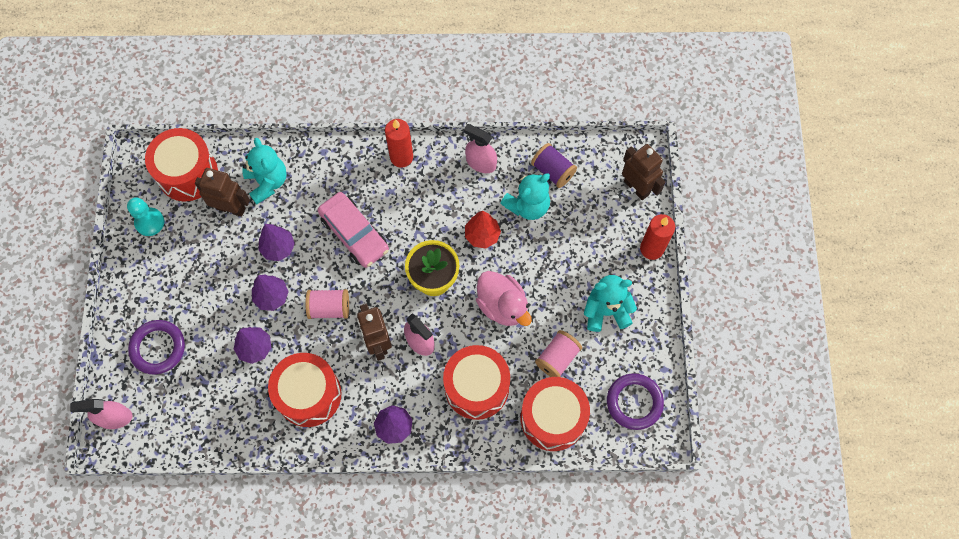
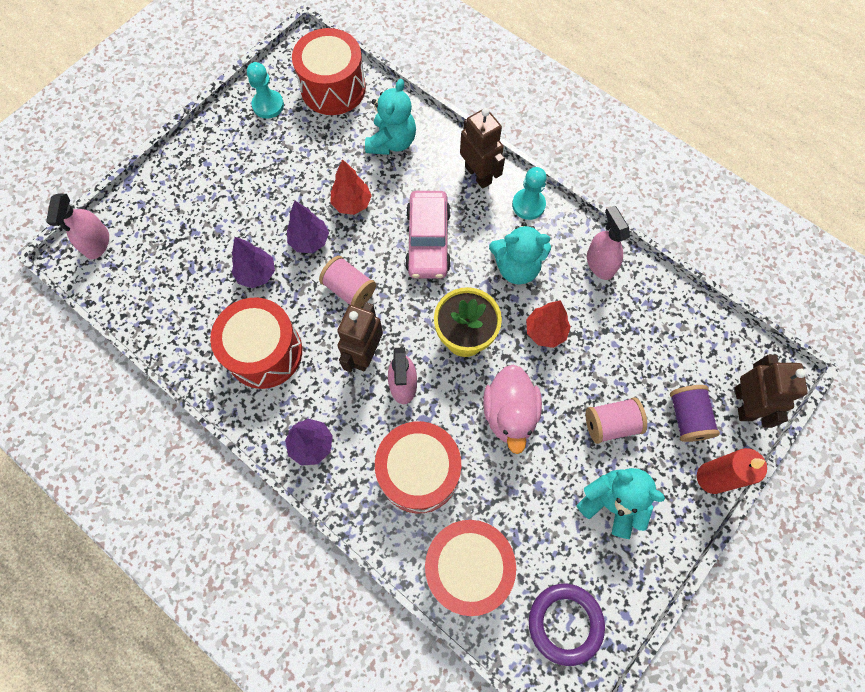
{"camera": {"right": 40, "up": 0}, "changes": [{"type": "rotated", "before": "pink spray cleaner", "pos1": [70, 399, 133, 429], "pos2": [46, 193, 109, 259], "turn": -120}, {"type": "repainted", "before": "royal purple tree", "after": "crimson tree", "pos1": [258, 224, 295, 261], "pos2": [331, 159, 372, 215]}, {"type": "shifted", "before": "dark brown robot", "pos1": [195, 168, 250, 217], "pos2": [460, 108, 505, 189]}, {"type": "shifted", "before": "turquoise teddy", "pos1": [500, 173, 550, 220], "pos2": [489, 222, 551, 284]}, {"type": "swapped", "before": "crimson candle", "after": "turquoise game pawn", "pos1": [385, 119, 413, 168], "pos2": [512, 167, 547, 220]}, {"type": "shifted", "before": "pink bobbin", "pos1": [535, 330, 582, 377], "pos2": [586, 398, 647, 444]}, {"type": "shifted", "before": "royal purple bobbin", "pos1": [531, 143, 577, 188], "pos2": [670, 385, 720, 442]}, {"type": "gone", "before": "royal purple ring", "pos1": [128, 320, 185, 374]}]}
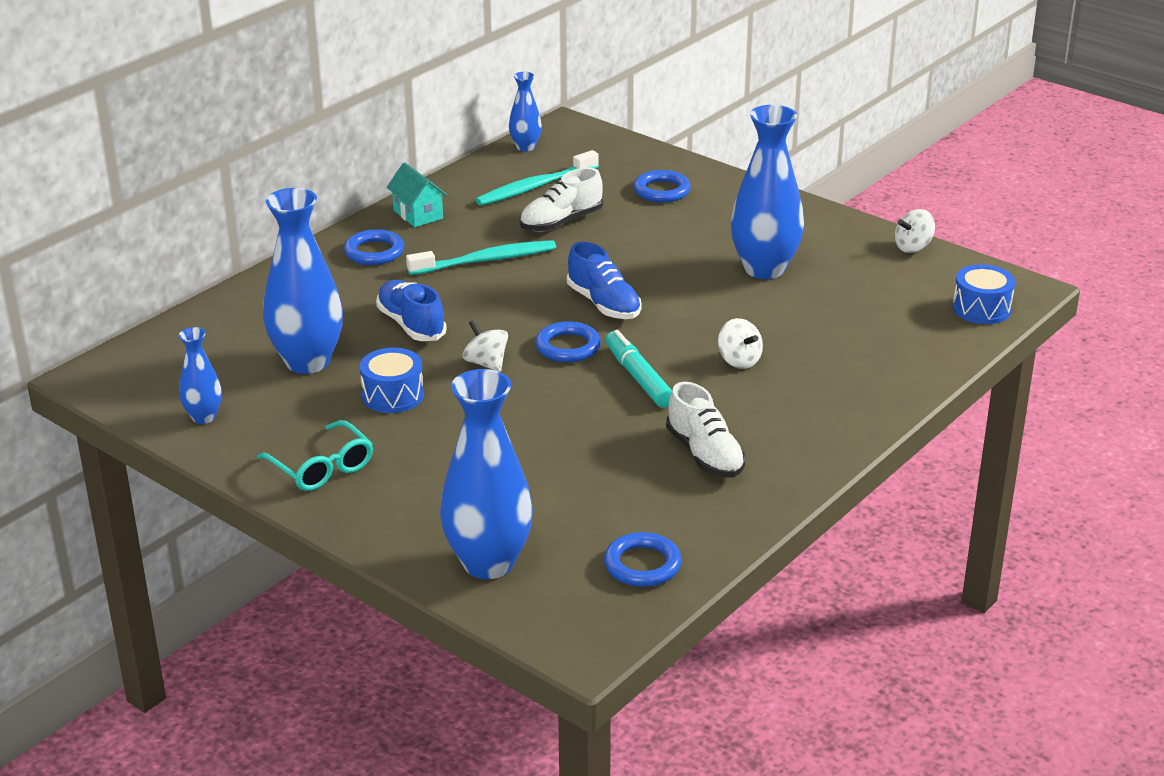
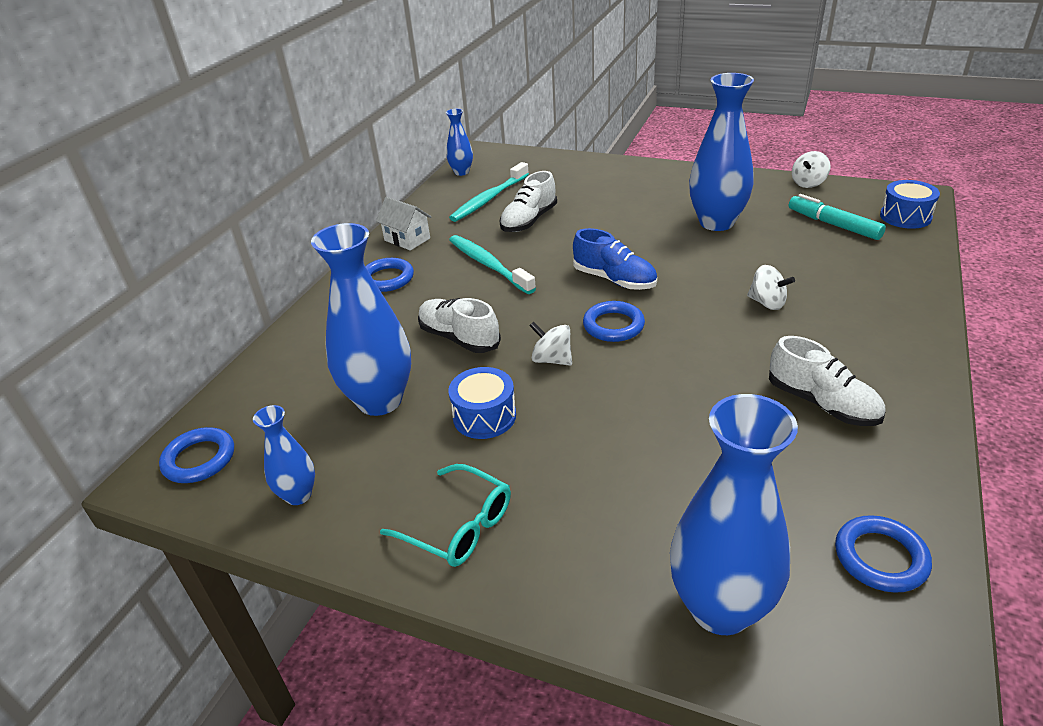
{"camera": {"right": -15, "up": 5}, "changes": [{"type": "shifted", "before": "royal blue ring", "pos1": [634, 170, 691, 203], "pos2": [159, 427, 234, 483]}, {"type": "repainted", "before": "turquoise cottage", "after": "pure white cottage", "pos1": [387, 162, 447, 227], "pos2": [376, 197, 431, 251]}, {"type": "repainted", "before": "royal blue sneaker", "after": "pure white sneaker", "pos1": [376, 280, 447, 341], "pos2": [418, 298, 501, 353]}, {"type": "rotated", "before": "turquoise dental brush", "pos1": [406, 240, 556, 275], "pos2": [449, 235, 536, 294], "turn": -90}, {"type": "shifted", "before": "turquoise marker pen", "pos1": [605, 330, 672, 408], "pos2": [789, 194, 886, 240]}]}
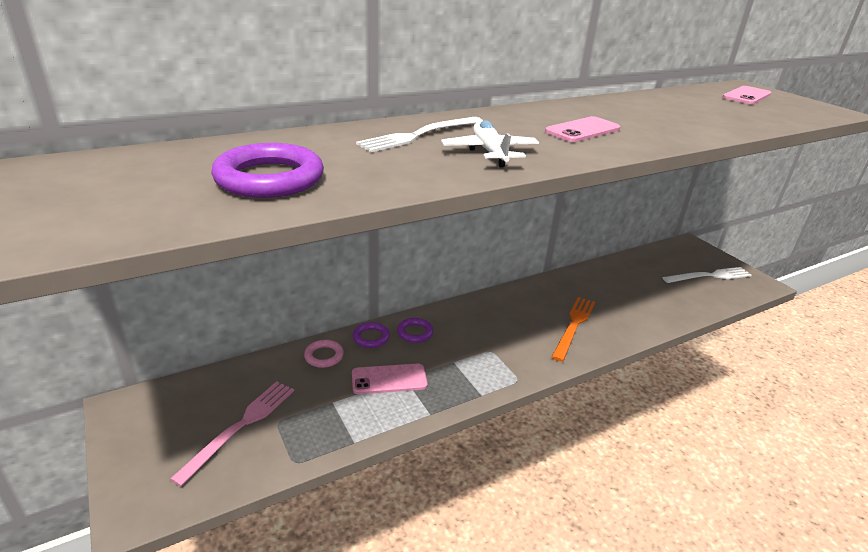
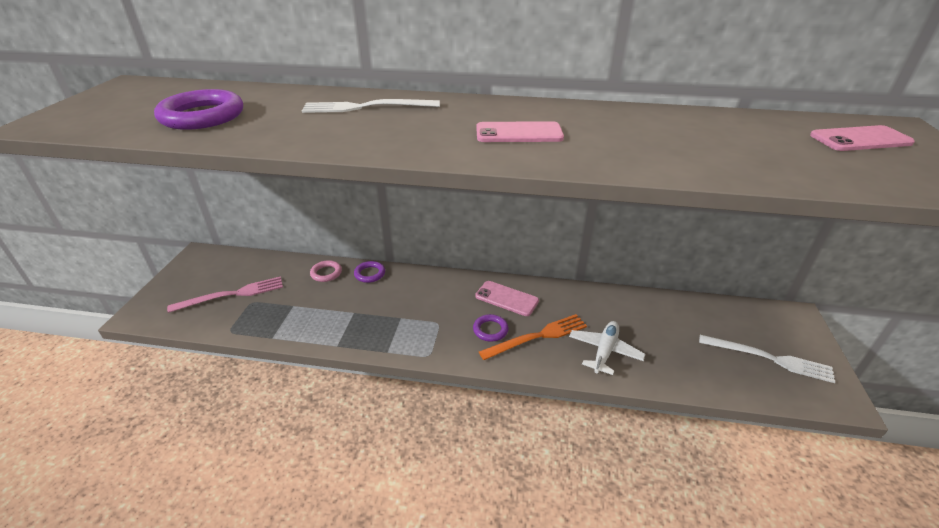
{"camera": {"right": 40, "up": 5}, "changes": [{"type": "shifted", "before": "royal purple ring", "pos1": [397, 318, 433, 343], "pos2": [473, 314, 509, 342]}, {"type": "shifted", "before": "pink smartphone", "pos1": [352, 364, 428, 394], "pos2": [475, 281, 539, 316]}, {"type": "shifted", "before": "pure white aeroplane", "pos1": [441, 120, 539, 167], "pos2": [569, 321, 645, 375]}]}
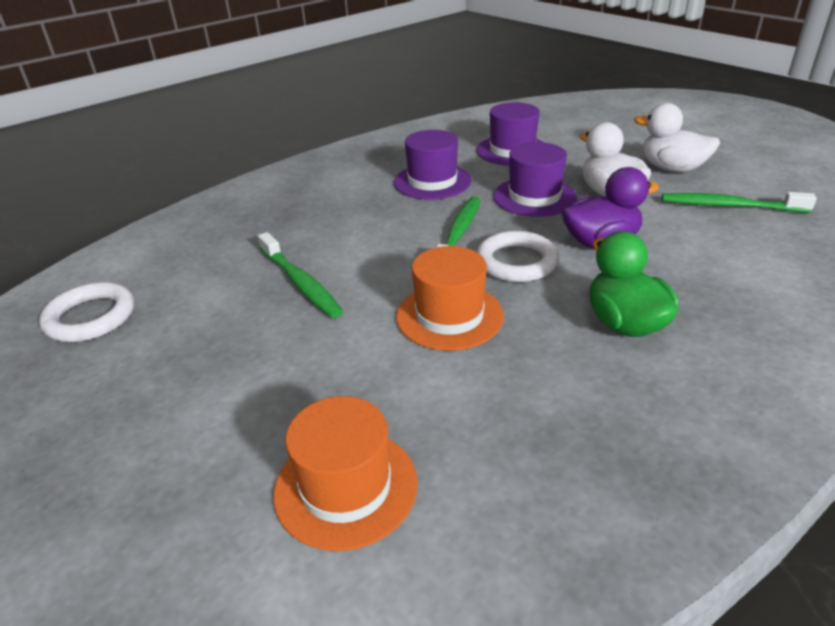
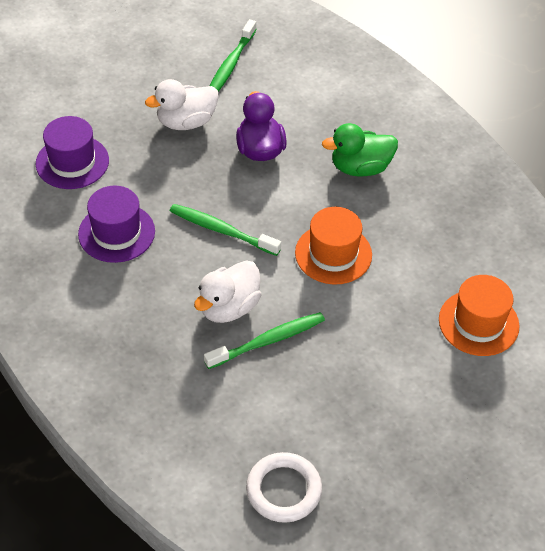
{"camera": {"right": -85, "up": 15}, "changes": [{"type": "shifted", "before": "pure white toy duck", "pos1": [634, 103, 720, 173], "pos2": [194, 260, 261, 323]}, {"type": "gone", "before": "pure white ring", "pos1": [477, 231, 559, 282]}, {"type": "gone", "before": "royal purple hat", "pos1": [493, 142, 577, 217]}]}
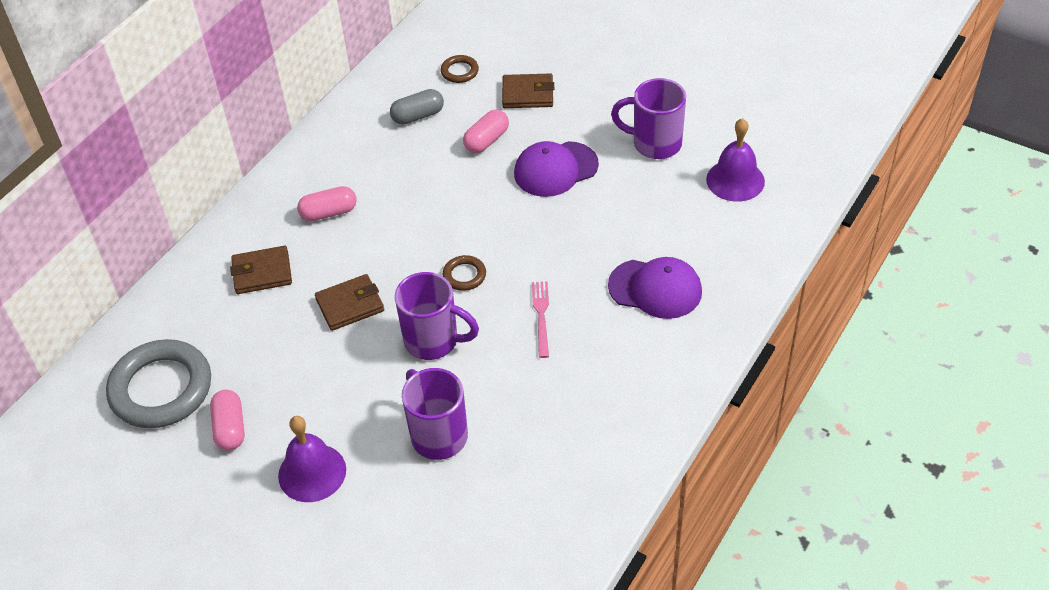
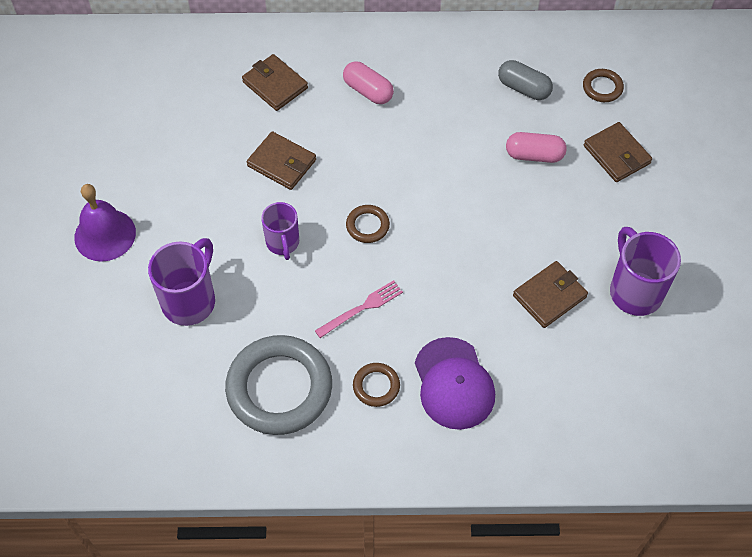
{"camera": {"right": 55, "up": 10}, "changes": [{"type": "shifted", "before": "grey ring", "pos1": [106, 339, 211, 428], "pos2": [225, 335, 332, 435]}, {"type": "scaled", "before": "royal purple tea mug", "pos1": [395, 272, 479, 360], "pos2": [261, 202, 299, 260], "scale": 0.64}, {"type": "new", "after": "dark brown ring", "pos2": [353, 363, 400, 407]}, {"type": "new", "after": "dark brown card wallet", "pos2": [513, 261, 588, 328]}, {"type": "gone", "before": "pink pill shape", "pos1": [210, 390, 245, 451]}, {"type": "gone", "before": "royal purple baseball cap", "pos1": [514, 141, 599, 197]}, {"type": "gone", "before": "royal purple hand bell", "pos1": [706, 118, 765, 202]}]}
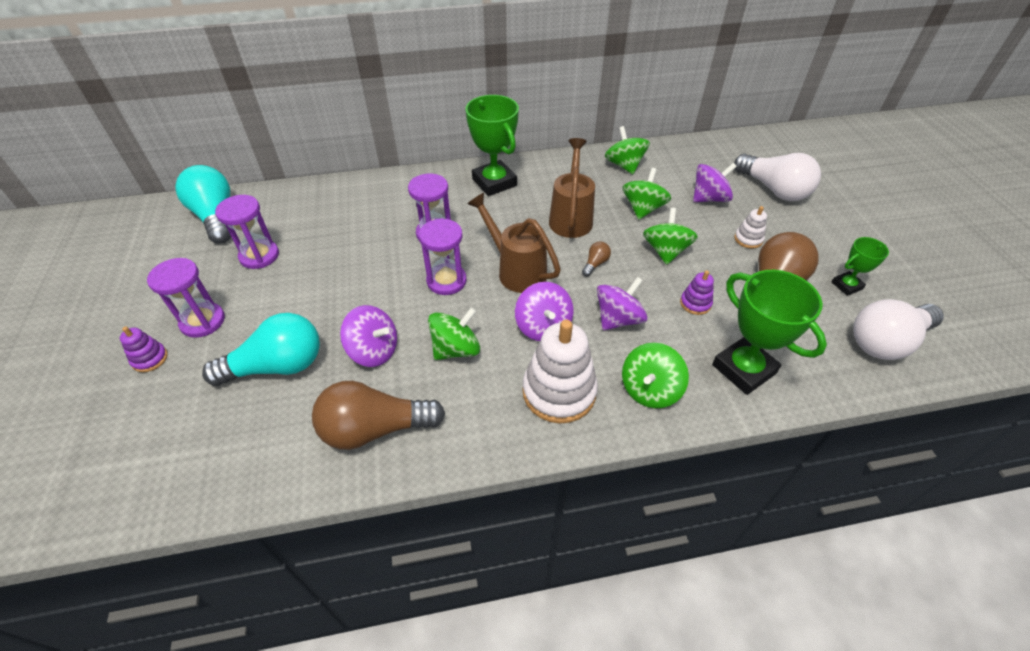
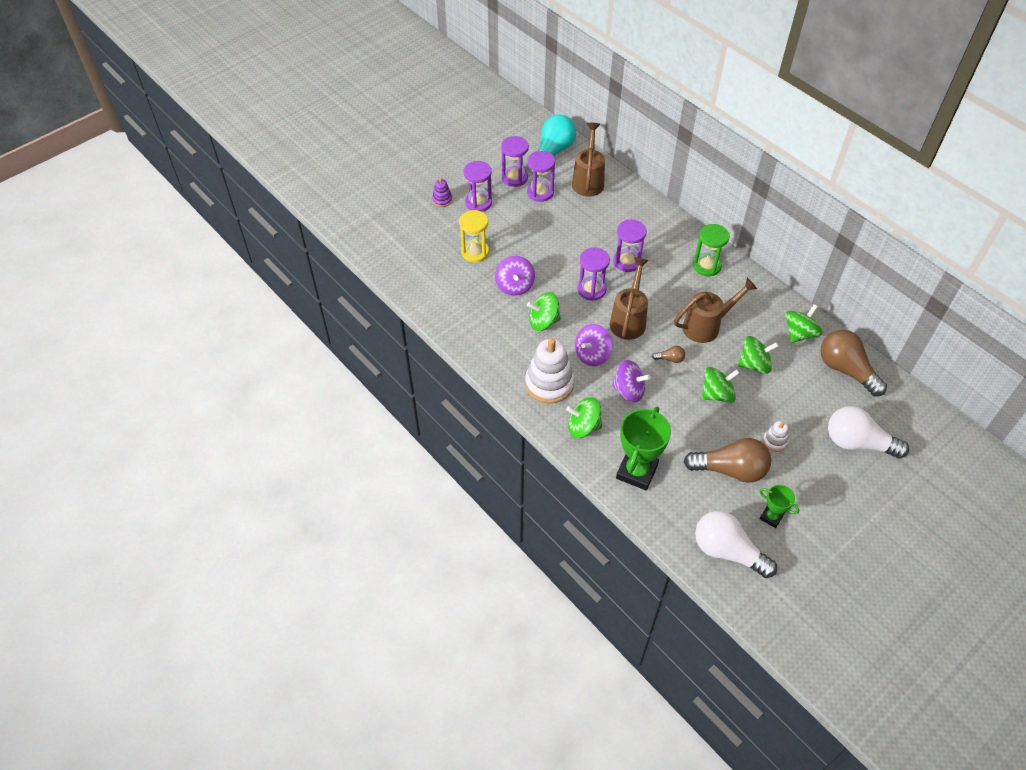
{"camera": {"right": 60, "up": 5}, "changes": [{"type": "swapped", "before": "turquoise bulb", "after": "bright yellow sand timer", "pos1": [202, 313, 320, 386], "pos2": [459, 210, 489, 262]}, {"type": "new", "after": "royal purple sand timer", "pos2": [501, 136, 529, 187]}, {"type": "rotated", "before": "green spinning top", "pos1": [428, 308, 480, 360], "pos2": [527, 292, 561, 331], "turn": 150}, {"type": "new", "after": "dark brown watering can", "pos2": [572, 123, 605, 197]}, {"type": "swapped", "before": "green trophy", "after": "green sand timer", "pos1": [465, 95, 519, 196], "pos2": [693, 224, 730, 276]}, {"type": "shifted", "before": "dark brown bulb", "pos1": [312, 381, 445, 450], "pos2": [820, 330, 887, 396]}, {"type": "rotated", "before": "pure white bulb", "pos1": [734, 153, 821, 201], "pos2": [828, 406, 909, 459], "turn": 90}, {"type": "gone", "before": "royal purple stacking rings", "pos1": [680, 270, 714, 315]}, {"type": "gone", "before": "royal purple spinning top", "pos1": [693, 163, 737, 202]}]}
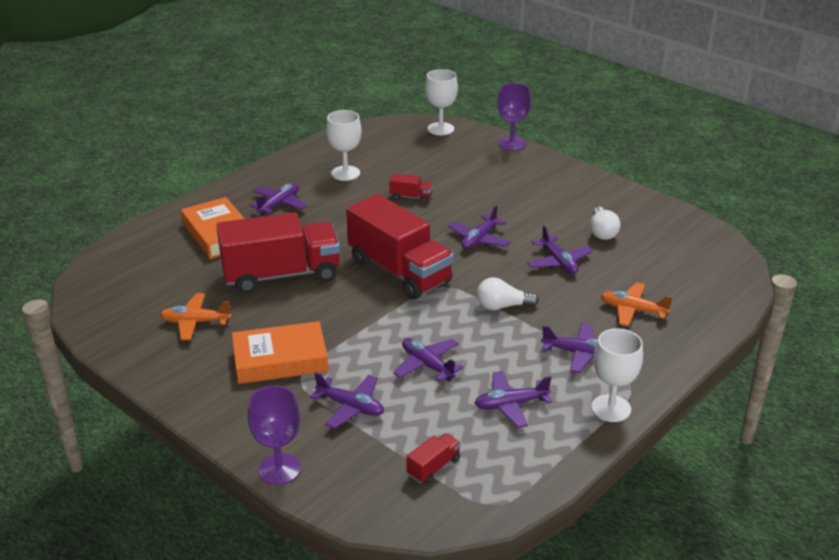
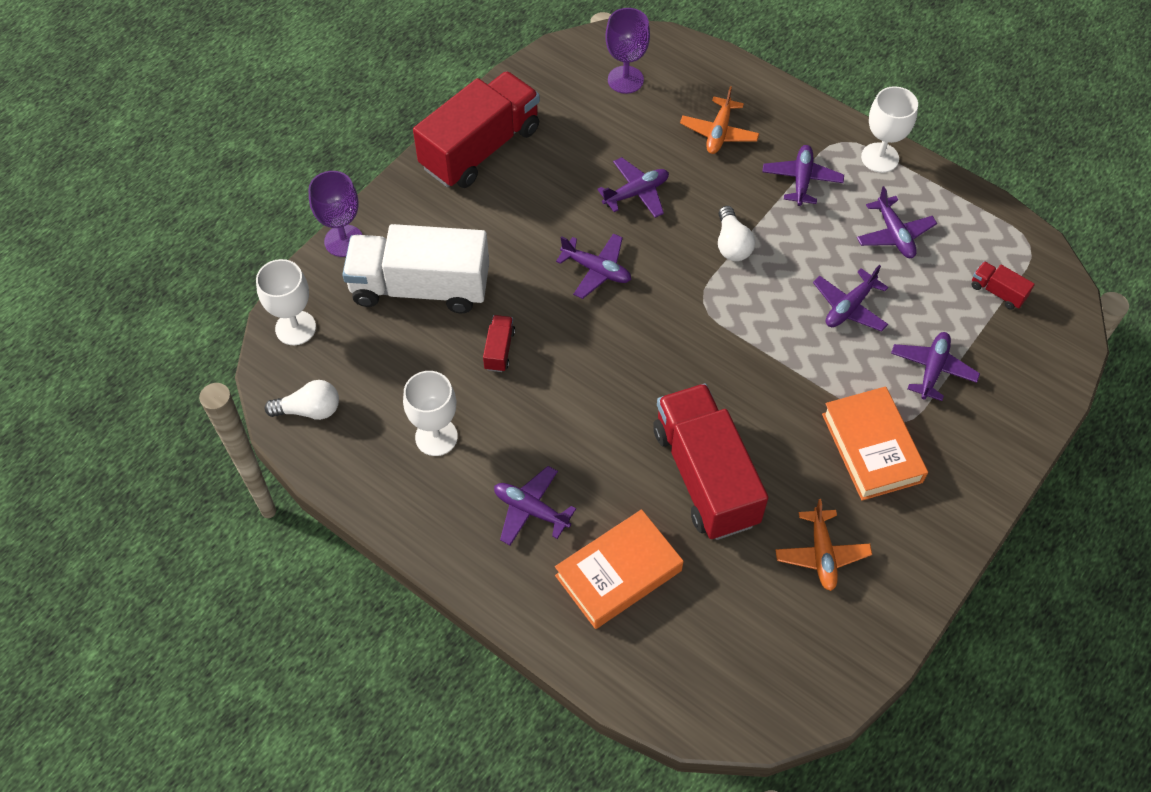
{"camera": {"right": -95, "up": 25}, "changes": [{"type": "shifted", "before": "pure white bulb", "pos1": [590, 207, 621, 240], "pos2": [265, 380, 339, 420]}, {"type": "new", "after": "pure white lorry", "pos2": [342, 224, 489, 313]}, {"type": "shifted", "before": "crimson lorry", "pos1": [346, 194, 454, 299], "pos2": [413, 71, 540, 188]}, {"type": "shifted", "before": "royal purple wine glass", "pos1": [248, 386, 301, 485], "pos2": [605, 8, 650, 94]}]}
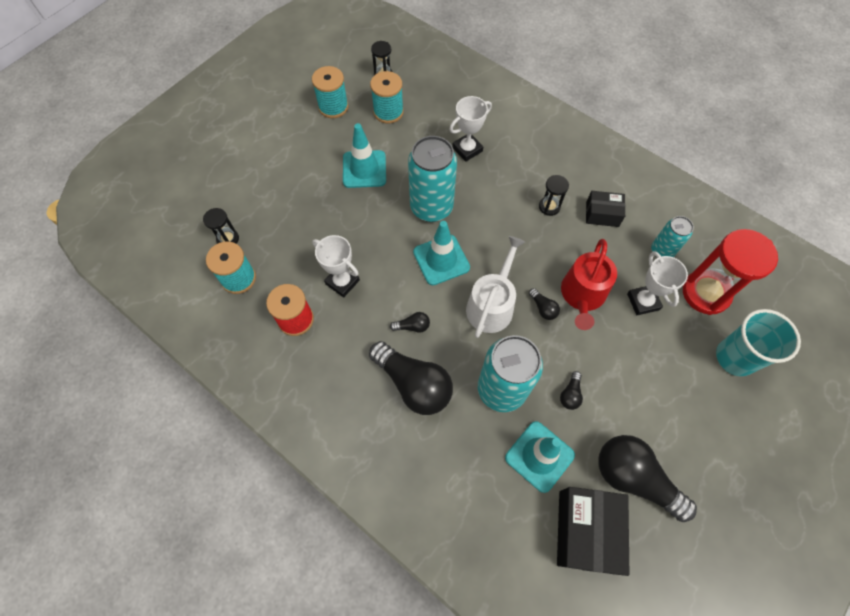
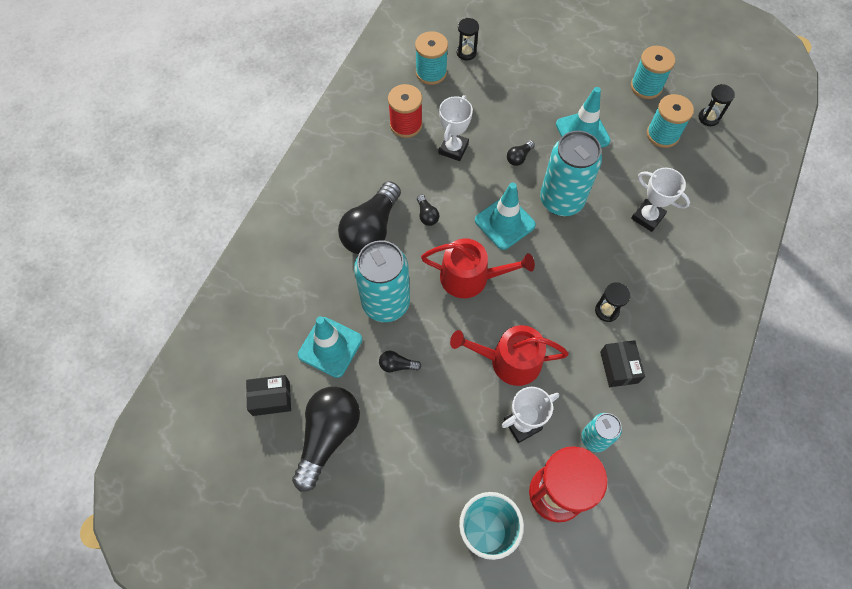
{"camera": {"right": 75, "up": 0}, "changes": [{"type": "scaled", "before": "black box", "pos1": [557, 487, 629, 576], "pos2": [246, 375, 291, 416], "scale": 0.59}, {"type": "repainted", "before": "pure white watering can", "after": "crimson watering can", "pos1": [466, 236, 525, 338], "pos2": [421, 238, 535, 298]}, {"type": "shifted", "before": "black bulb", "pos1": [529, 288, 560, 320], "pos2": [507, 140, 535, 166]}]}
